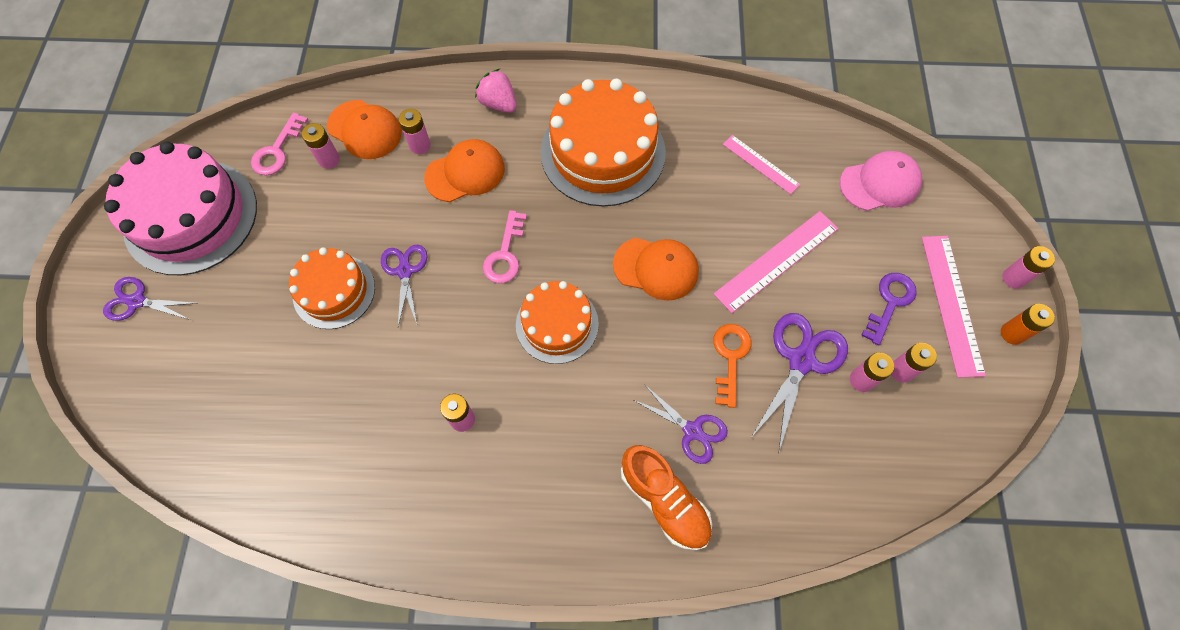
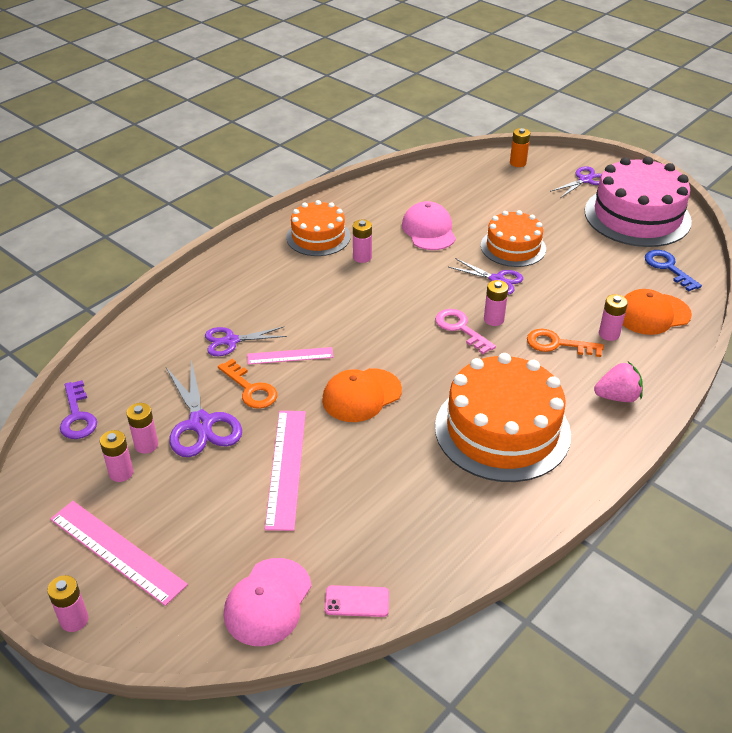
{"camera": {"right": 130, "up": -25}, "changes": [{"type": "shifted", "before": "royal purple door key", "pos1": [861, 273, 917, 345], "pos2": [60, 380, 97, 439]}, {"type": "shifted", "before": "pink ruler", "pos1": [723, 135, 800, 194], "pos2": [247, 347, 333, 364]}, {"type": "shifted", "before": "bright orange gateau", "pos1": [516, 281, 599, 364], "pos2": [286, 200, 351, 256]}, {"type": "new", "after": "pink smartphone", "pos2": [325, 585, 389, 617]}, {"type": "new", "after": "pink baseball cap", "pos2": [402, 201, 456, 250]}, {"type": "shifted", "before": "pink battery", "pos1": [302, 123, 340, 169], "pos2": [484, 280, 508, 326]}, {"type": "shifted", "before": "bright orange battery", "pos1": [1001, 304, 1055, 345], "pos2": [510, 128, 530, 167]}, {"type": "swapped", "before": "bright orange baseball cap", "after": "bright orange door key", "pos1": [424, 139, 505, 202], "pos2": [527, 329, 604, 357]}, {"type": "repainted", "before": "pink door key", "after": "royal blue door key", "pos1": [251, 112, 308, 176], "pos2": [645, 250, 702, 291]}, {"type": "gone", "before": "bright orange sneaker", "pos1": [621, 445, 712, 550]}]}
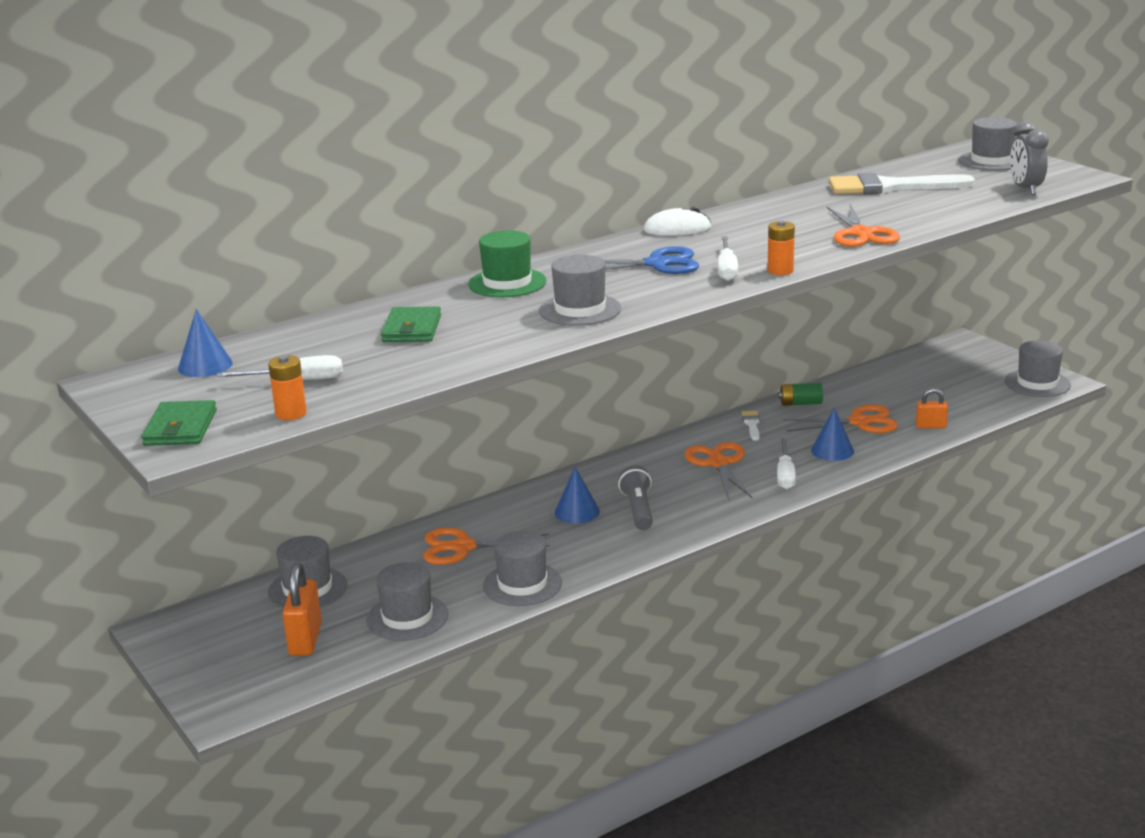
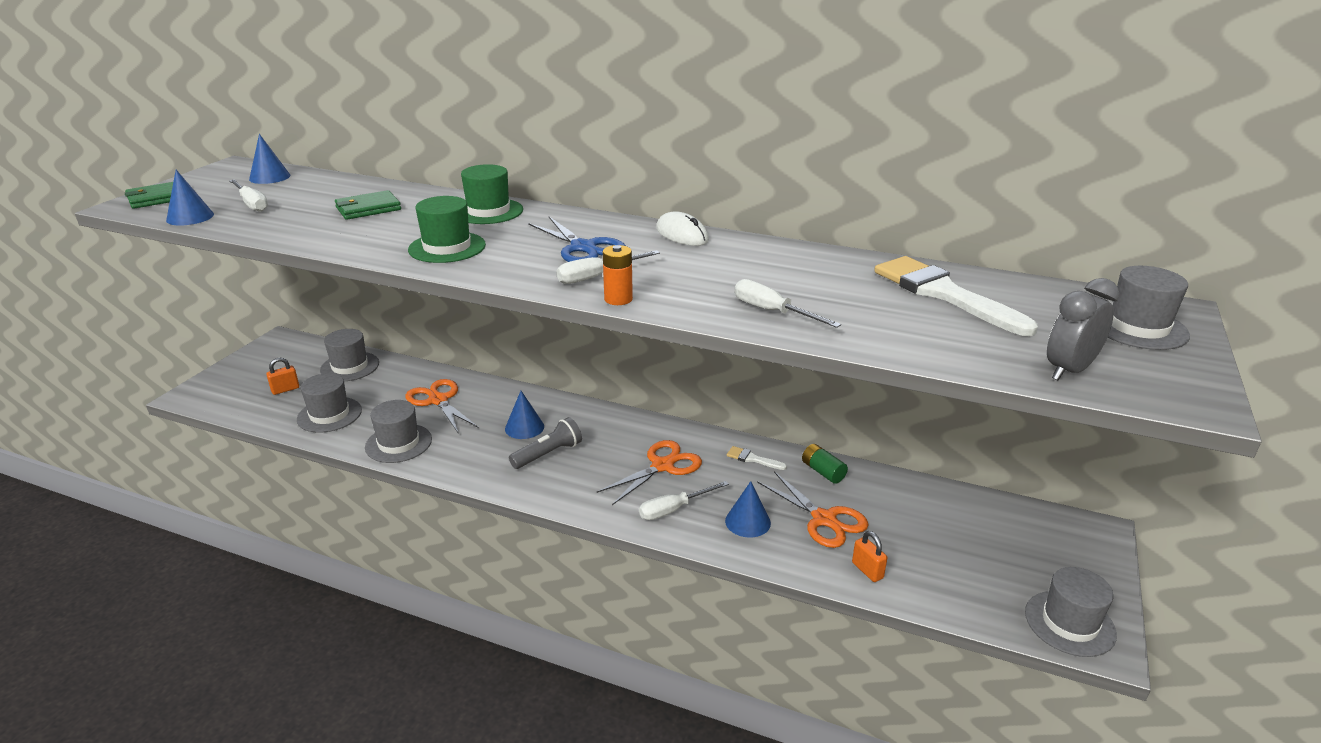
{"camera": {"right": 55, "up": 5}, "changes": [{"type": "swapped", "before": "bright orange battery", "after": "royal blue solid cone", "pos1": [268, 355, 307, 420], "pos2": [166, 170, 214, 226]}, {"type": "scaled", "before": "bright orange padlock", "pos1": [282, 563, 322, 656], "pos2": [266, 358, 299, 395], "scale": 0.6}, {"type": "repainted", "before": "grey hat", "after": "green hat", "pos1": [539, 255, 621, 326], "pos2": [408, 196, 486, 263]}, {"type": "rotated", "before": "pure white paintbrush", "pos1": [742, 411, 760, 441], "pos2": [727, 446, 787, 470], "turn": -120}, {"type": "swapped", "before": "bright orange shears", "after": "pure white hand screwdriver", "pos1": [826, 204, 900, 247], "pos2": [735, 279, 841, 328]}]}
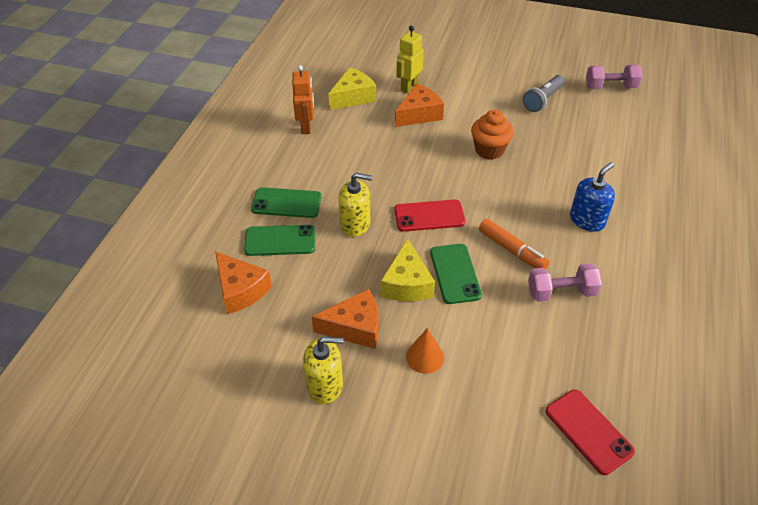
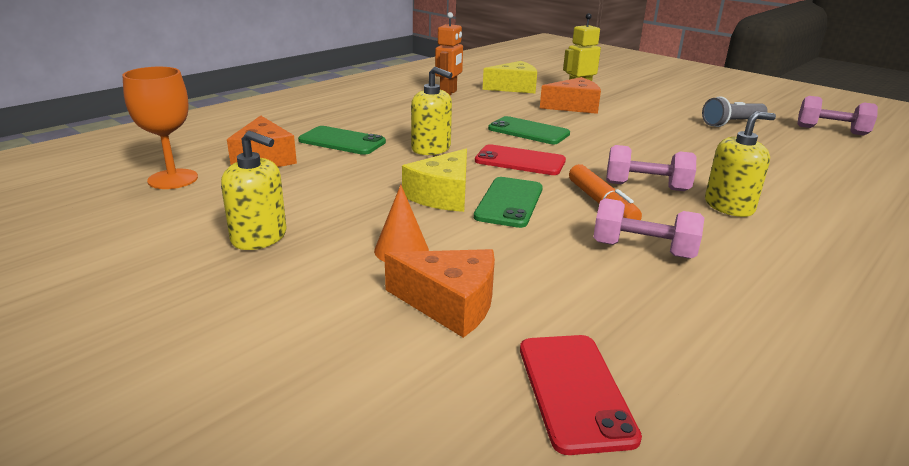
{"camera": {"right": 25, "up": -20}, "changes": [{"type": "new", "after": "bright orange wine glass", "pos2": [122, 67, 198, 189]}, {"type": "shifted", "before": "bright orange piece of cheese", "pos1": [312, 289, 378, 349], "pos2": [384, 249, 495, 338]}, {"type": "shifted", "before": "green smartphone", "pos1": [251, 187, 322, 218], "pos2": [488, 116, 570, 144]}, {"type": "new", "after": "pink dumbbell", "pos2": [606, 145, 696, 191]}, {"type": "repainted", "before": "royal blue soap dispenser", "after": "bright yellow soap dispenser", "pos1": [570, 162, 615, 232], "pos2": [705, 112, 776, 217]}, {"type": "gone", "before": "bright orange fairy cake", "pos1": [471, 110, 514, 160]}]}
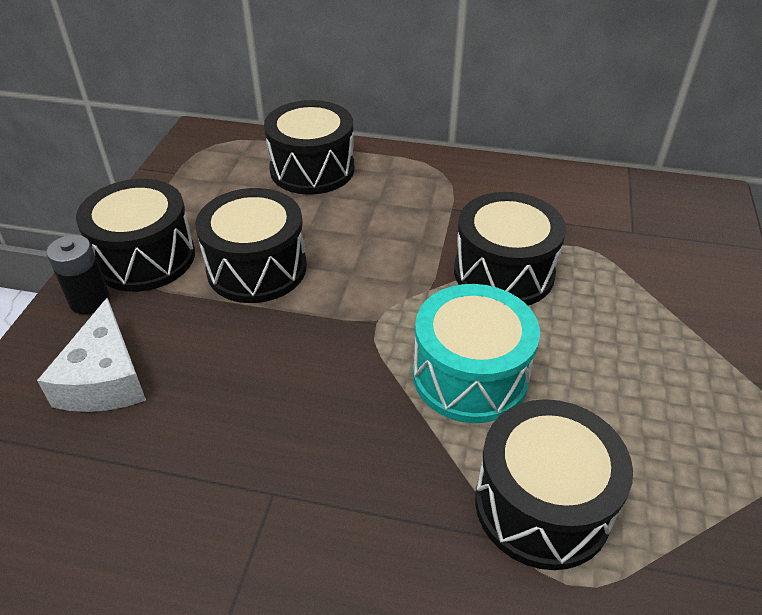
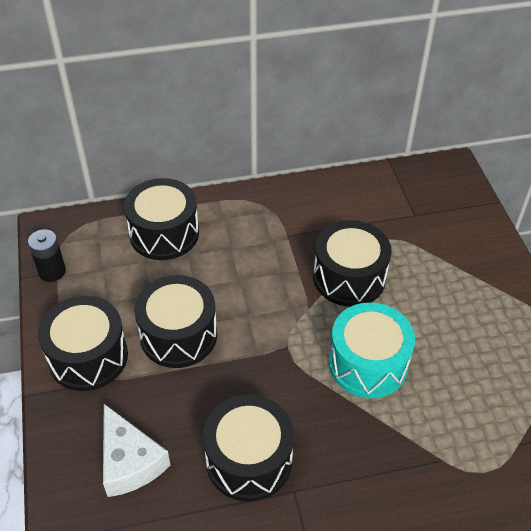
{"camera": {"right": -25, "up": 5}, "changes": [{"type": "shifted", "before": "black battery", "pos1": [46, 235, 110, 314], "pos2": [28, 229, 66, 282]}, {"type": "shifted", "before": "black toy drum", "pos1": [475, 399, 633, 570], "pos2": [203, 395, 294, 502]}]}
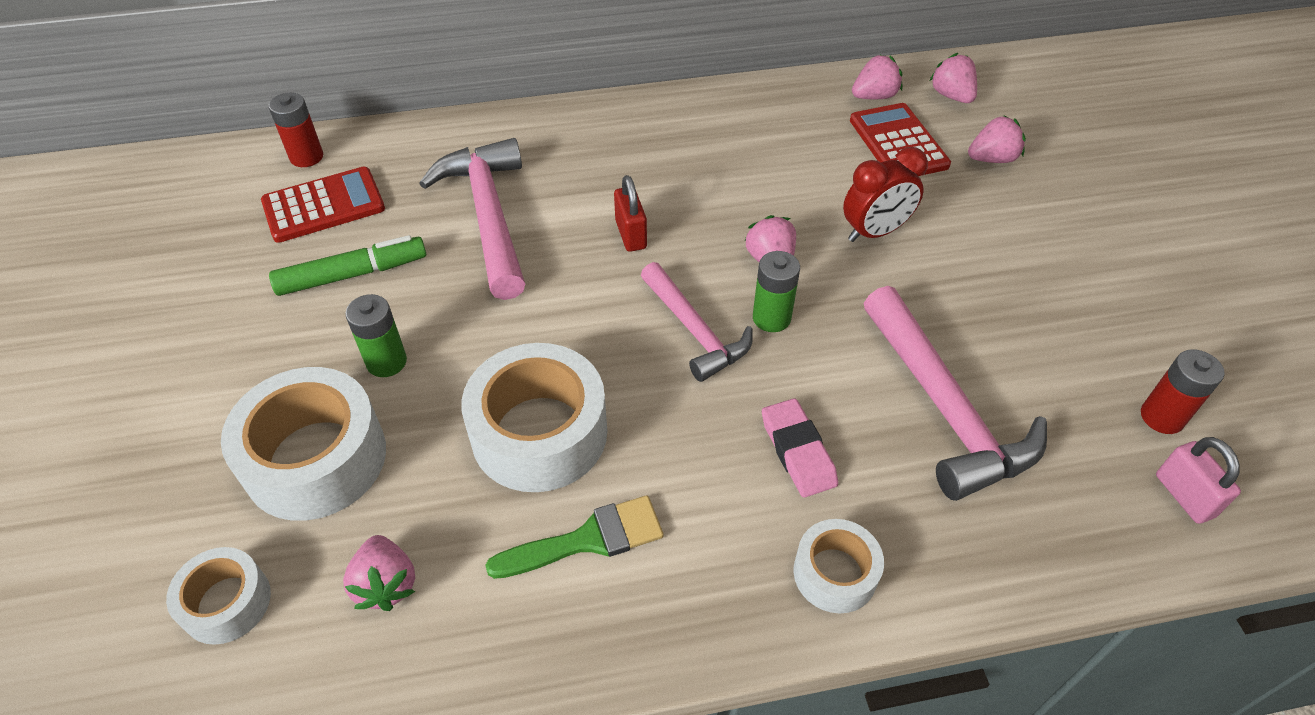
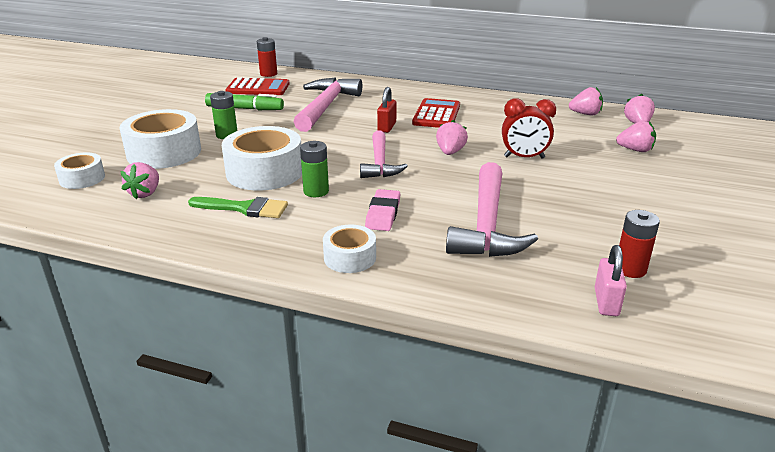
{"camera": {"right": 30, "up": -20}, "changes": [{"type": "shifted", "before": "green battery", "pos1": [753, 251, 800, 332], "pos2": [300, 141, 329, 197]}, {"type": "shifted", "before": "crimson calculator", "pos1": [850, 103, 951, 176], "pos2": [412, 98, 460, 128]}]}
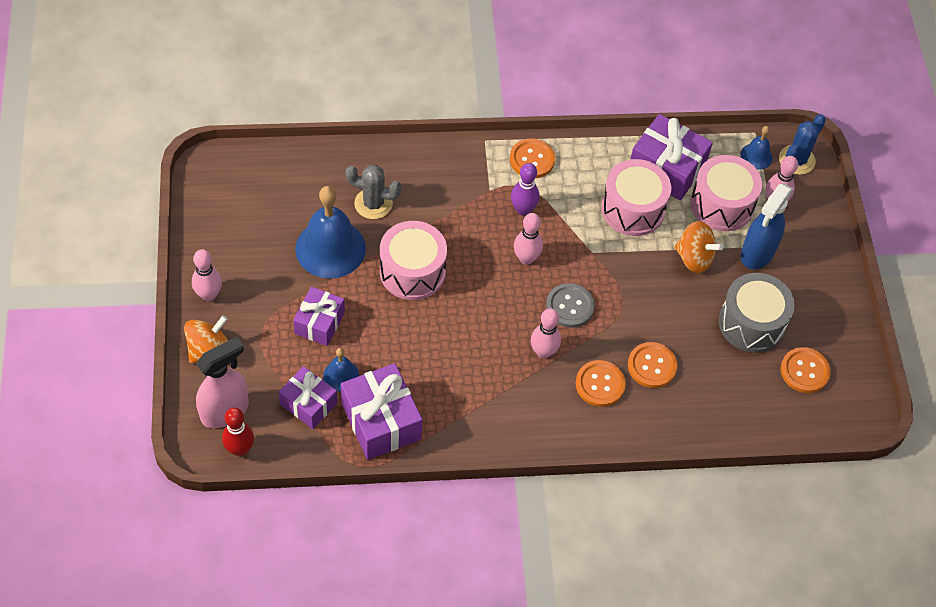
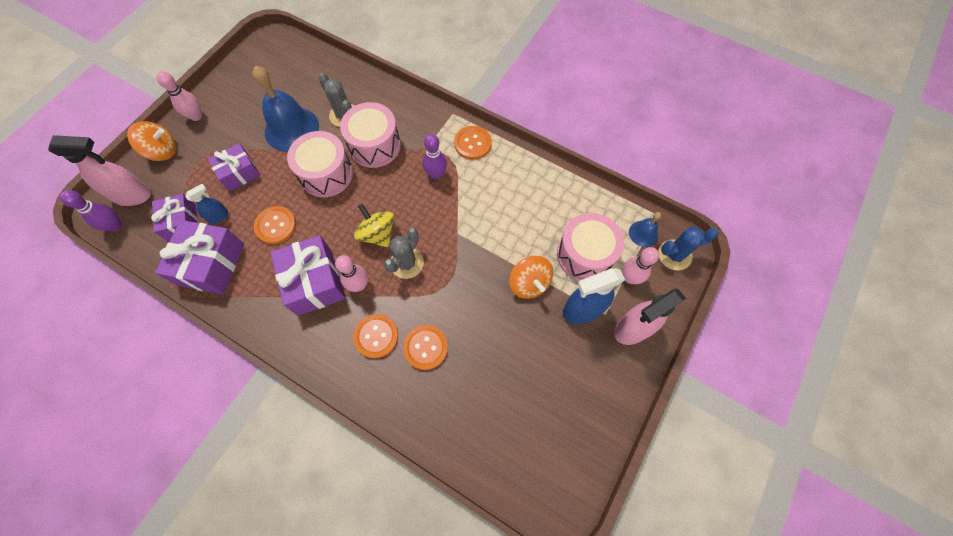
{"camera": {"right": 40, "up": 10}, "changes": [{"type": "repainted", "before": "crimson bowling pin", "after": "royal purple bowling pin", "pos1": [222, 408, 254, 456], "pos2": [60, 190, 122, 232]}, {"type": "swapped", "before": "royal blue hand bell", "after": "royal blue spray cleaner", "pos1": [323, 348, 359, 392], "pos2": [185, 184, 228, 224]}, {"type": "shifted", "before": "bright orange sewing button", "pos1": [781, 347, 831, 393], "pos2": [254, 206, 296, 244]}, {"type": "shifted", "before": "royal purple present", "pos1": [630, 114, 713, 200], "pos2": [270, 235, 346, 316]}, {"type": "shifted", "before": "pink toy drum", "pos1": [601, 159, 671, 236], "pos2": [340, 102, 401, 168]}, {"type": "new", "after": "bright yellow spinning top", "pos2": [354, 204, 394, 248]}, {"type": "swapped", "before": "grey sewing button", "after": "grey prickly plant", "pos1": [546, 283, 595, 328], "pos2": [384, 228, 424, 279]}, {"type": "new", "after": "pink spray cleaner", "pos2": [614, 289, 686, 345]}, {"type": "gone", "before": "pink bowling pin", "pos1": [514, 213, 543, 265]}, {"type": "gone", "before": "grey toy drum", "pos1": [719, 273, 795, 353]}]}
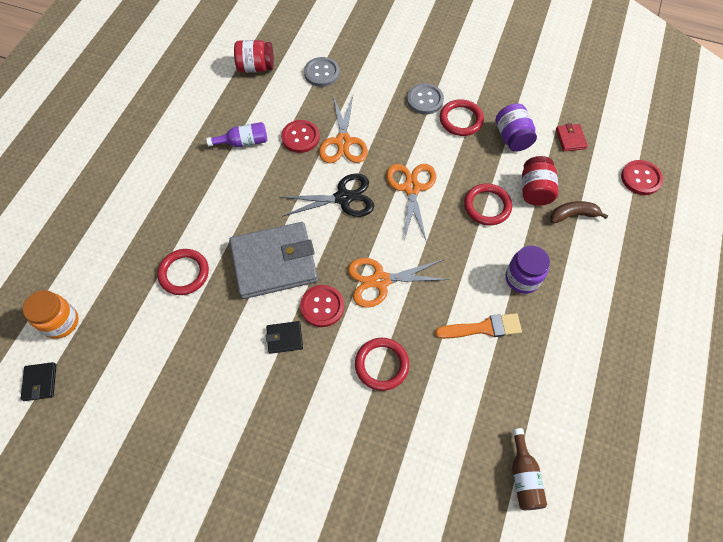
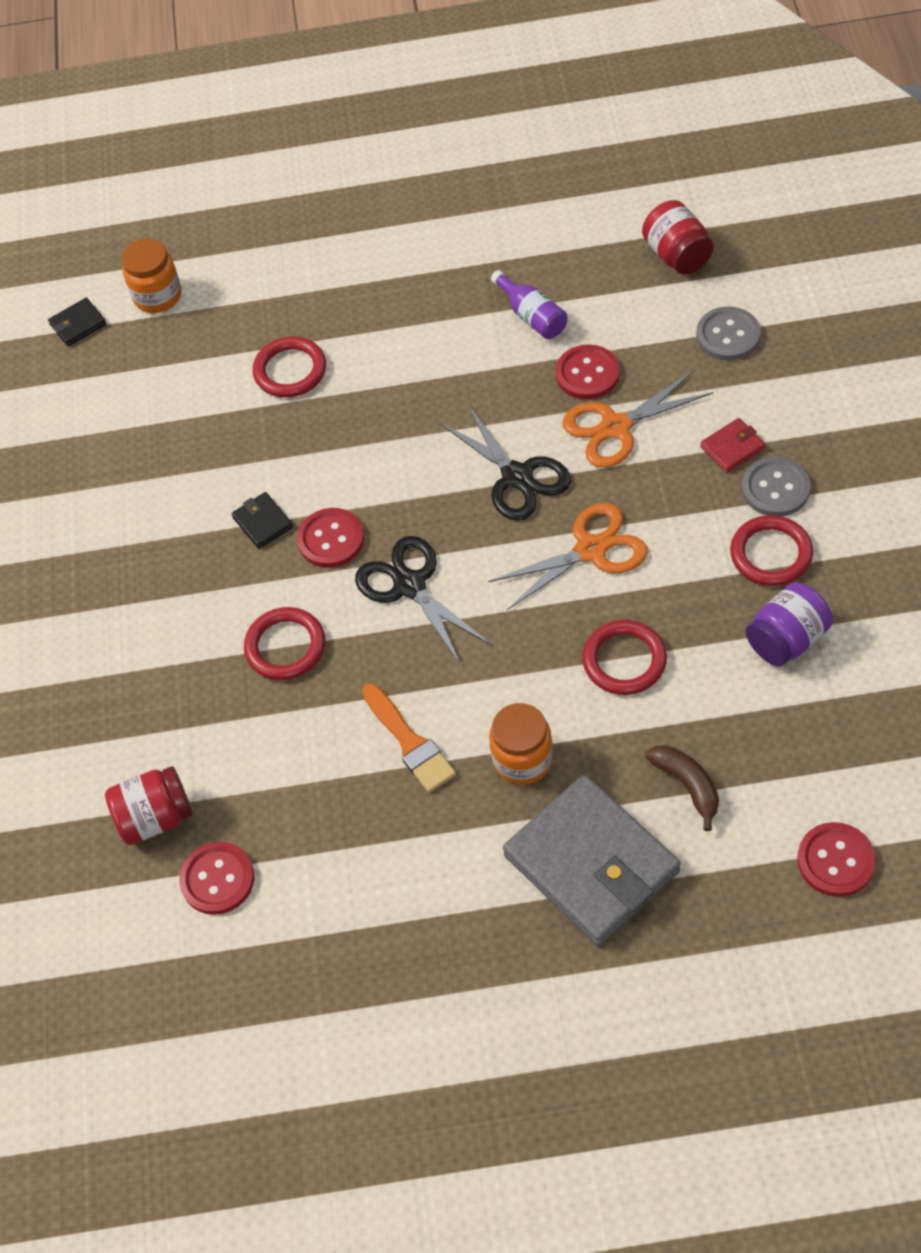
{"camera": {"right": 70, "up": -5}, "changes": [{"type": "shifted", "before": "crimson jar", "pos1": [522, 156, 559, 206], "pos2": [105, 766, 193, 845]}, {"type": "swapped", "before": "dark brown flask", "after": "crimson sewing button", "pos1": [512, 428, 547, 510], "pos2": [179, 842, 254, 915]}, {"type": "repainted", "before": "bright orange shears", "after": "black shears", "pos1": [348, 258, 450, 308], "pos2": [355, 536, 491, 665]}, {"type": "repainted", "before": "royal purple jar", "after": "bright orange jar", "pos1": [506, 245, 550, 294], "pos2": [489, 703, 553, 785]}, {"type": "shifted", "before": "grey card wallet", "pos1": [229, 222, 318, 299], "pos2": [503, 775, 681, 946]}, {"type": "shifted", "before": "crimson card wallet", "pos1": [556, 123, 588, 151], "pos2": [700, 418, 765, 473]}]}
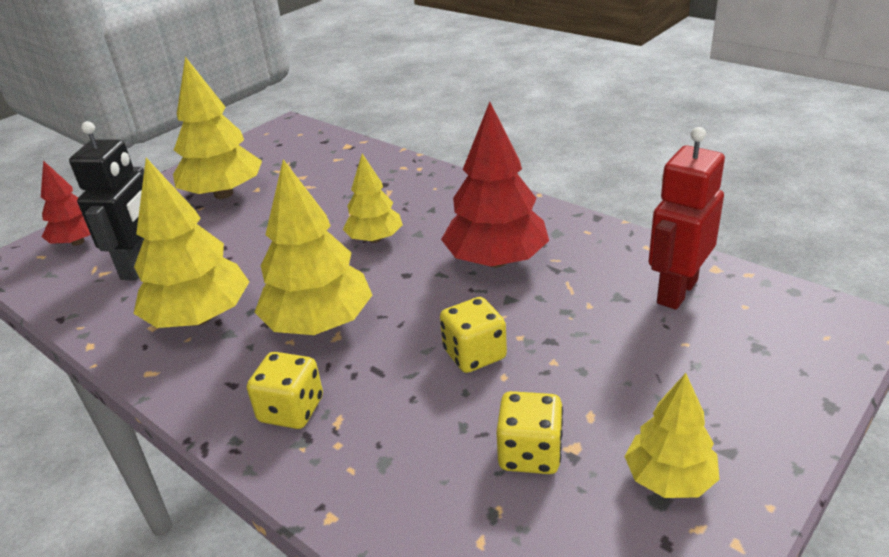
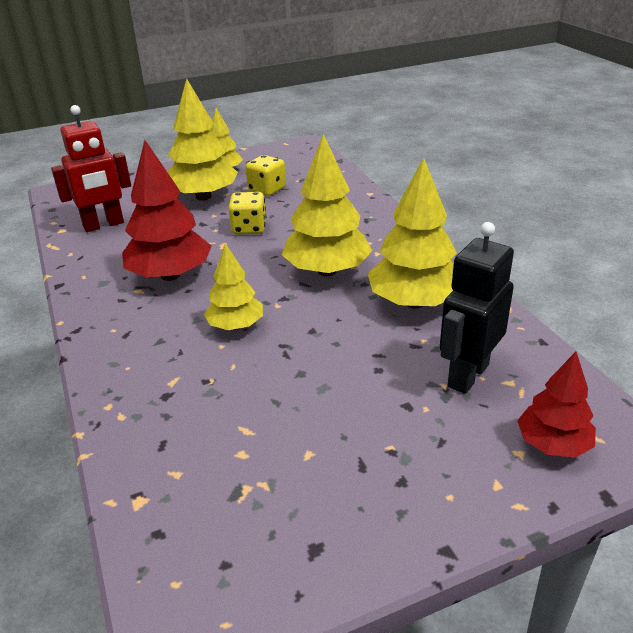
{"camera": {"right": -155, "up": 0}, "changes": [{"type": "shifted", "before": "bright yellow tree", "pos1": [173, 57, 262, 199], "pos2": [168, 78, 238, 201]}, {"type": "gone", "before": "bright yellow die", "pos1": [247, 352, 323, 429]}]}
